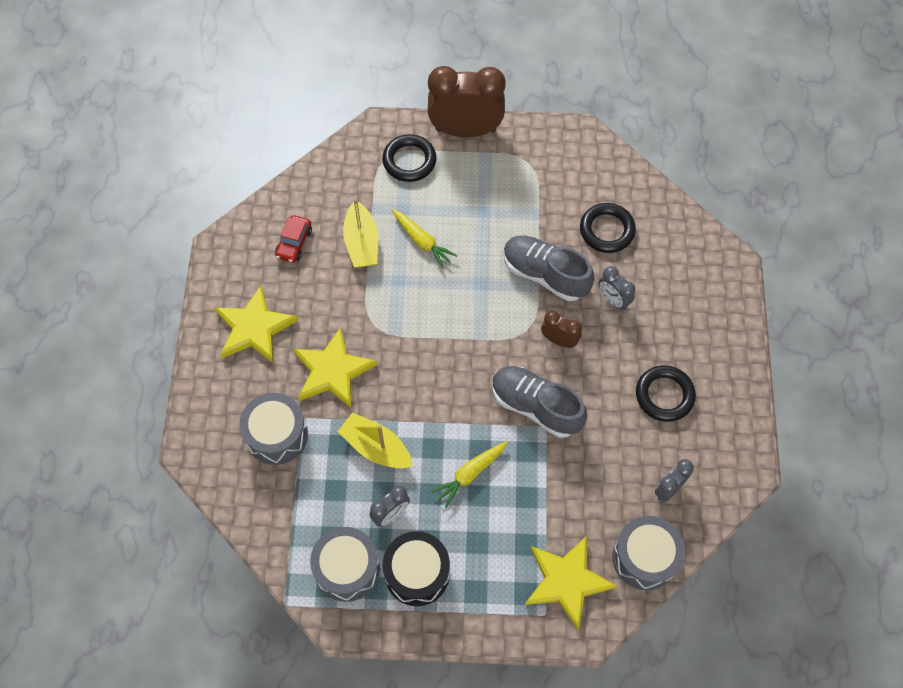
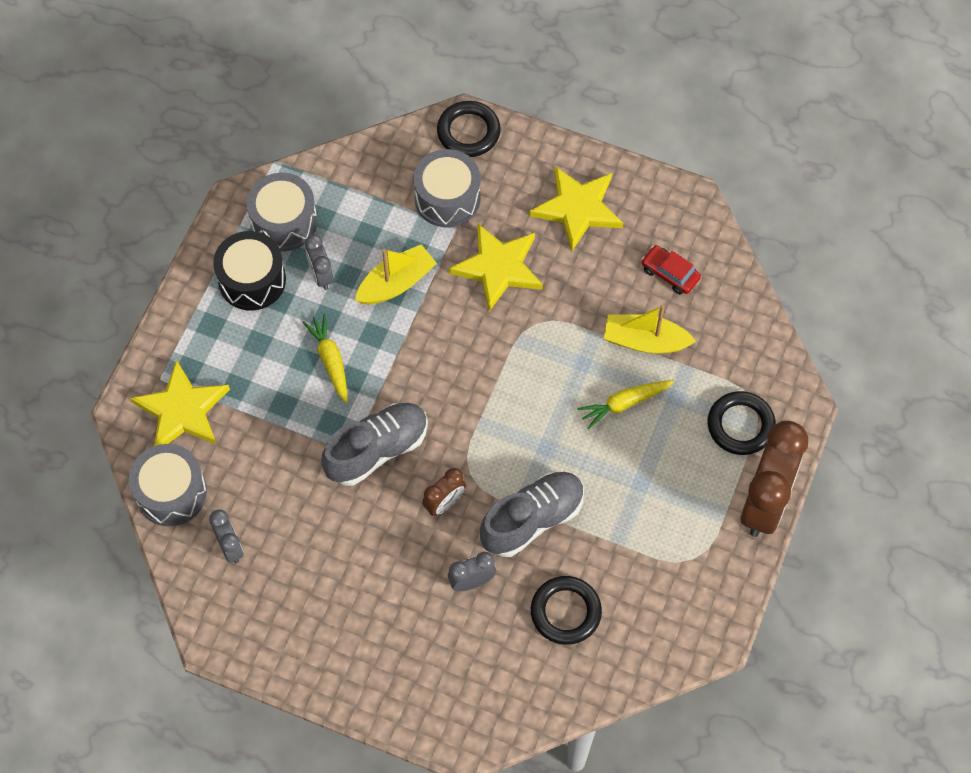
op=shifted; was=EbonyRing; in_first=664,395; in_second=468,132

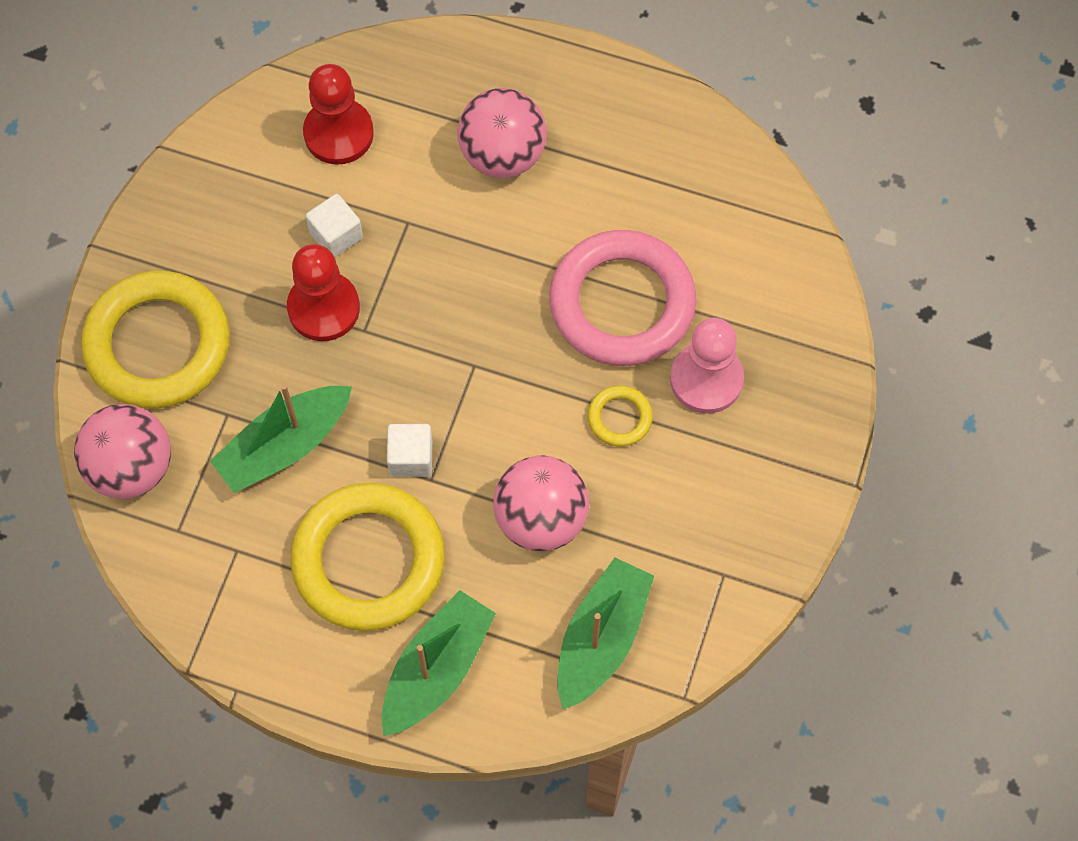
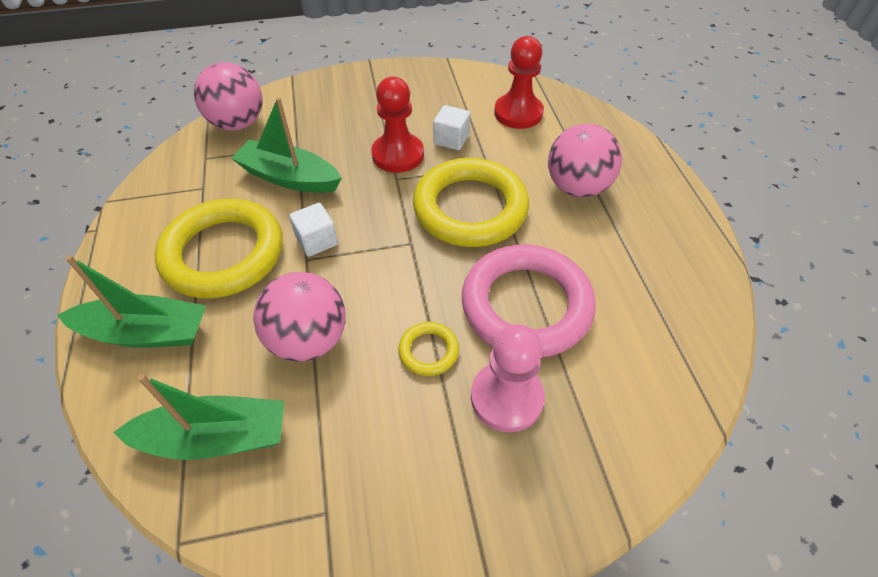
op=shifted; was=YellowRing; in_first=158,344; in_second=470,208

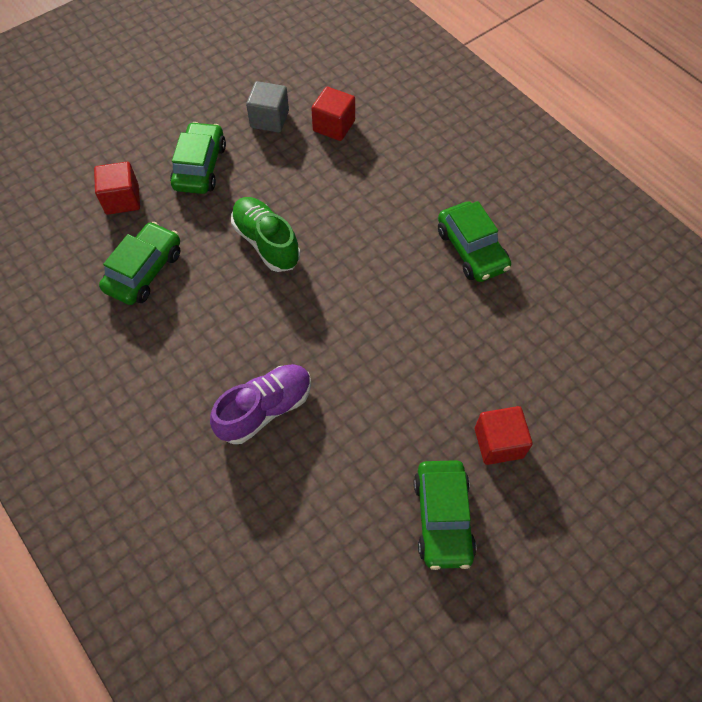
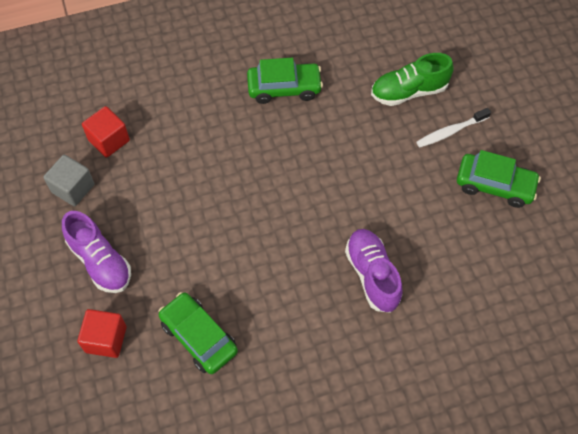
op=shifted; was=GreenShoe; in_first=266,242; in_second=409,91
op=swapped; was=GreenAutomobile; now=VioletShoe; in_first=200,167; in_second=100,261
op=swapped; was=RedCube; now=PureWhiteToothbrush; in_first=498,443; in_second=450,131

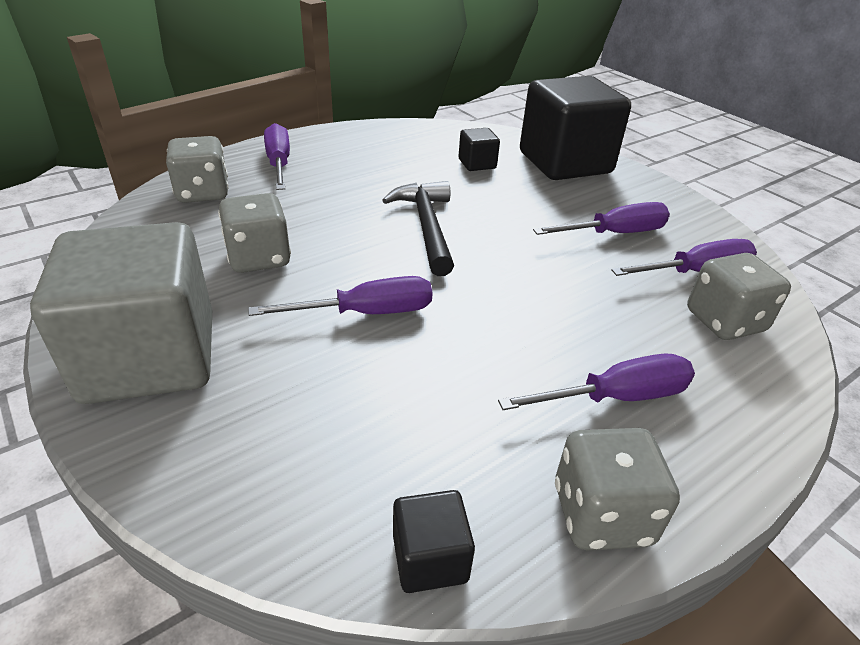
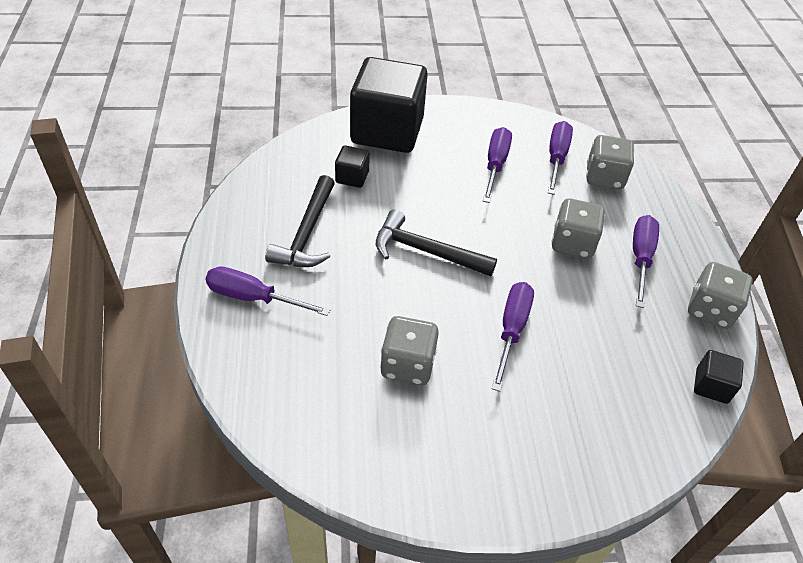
op=gone; was=AshGreyCube; in_first=150,357
op=new; now=EbonyCarpenter'sHammer; in_second=307,233
op=shifted; was=AshGreyDice; in_first=203,193; in_second=572,243

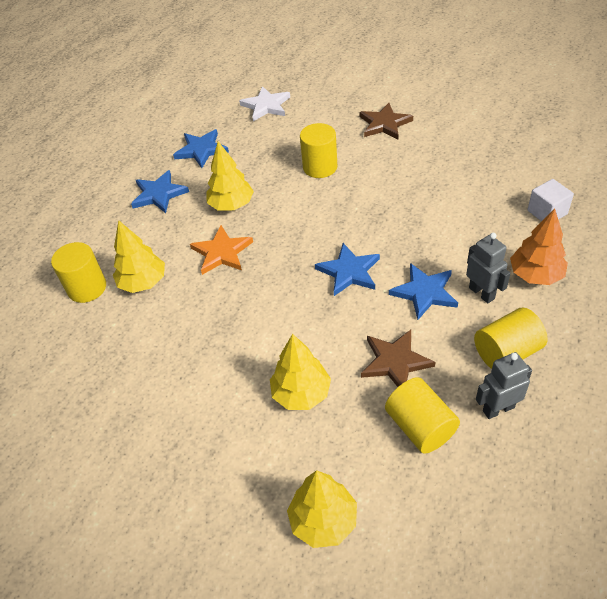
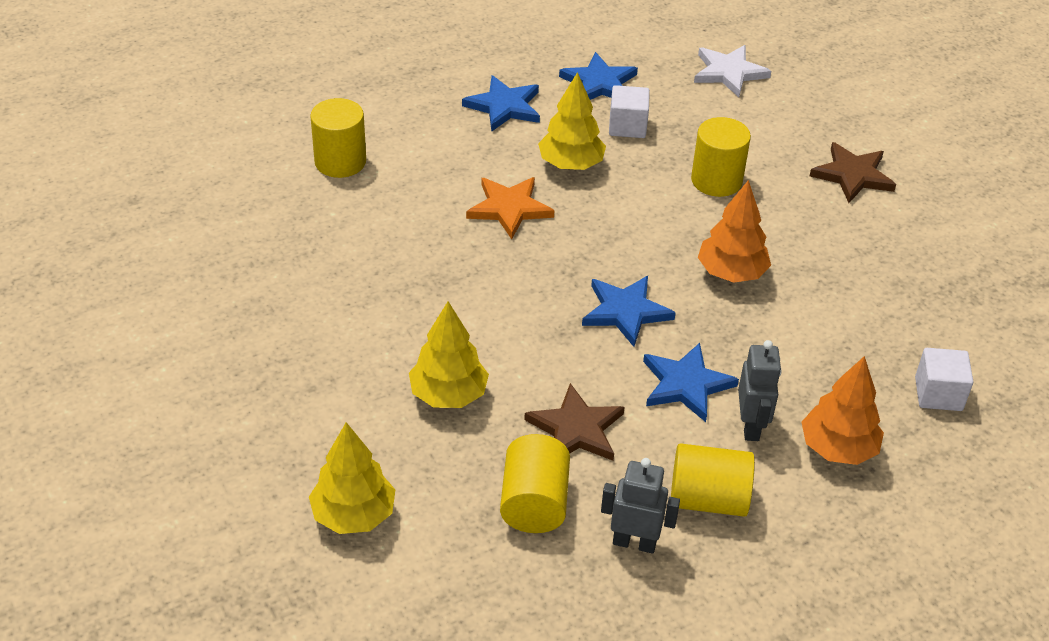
op=gone; was=YellowTree; in_first=143,283
op=new; now=PureWhiteCube; in_second=627,126
op=new; now=BrightOrangeTree; in_second=731,273

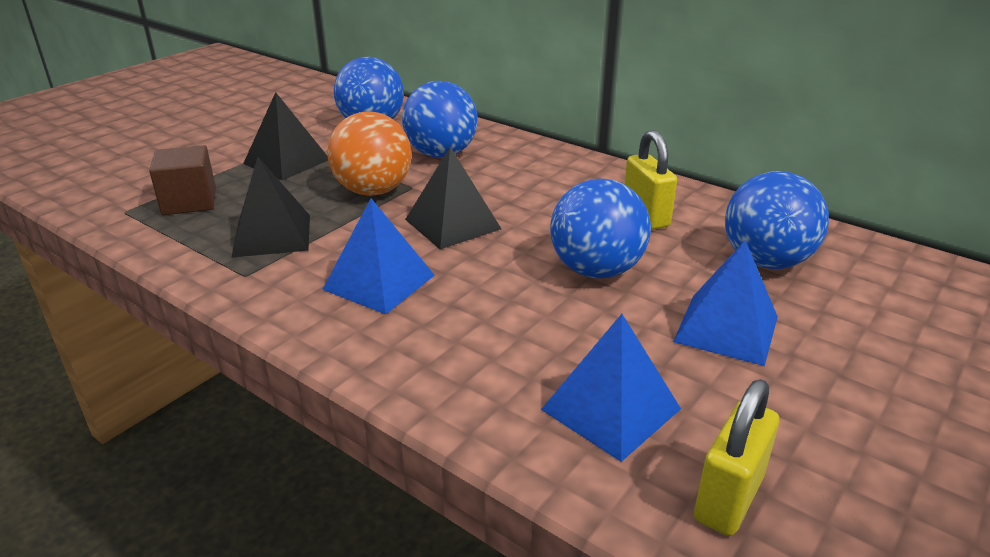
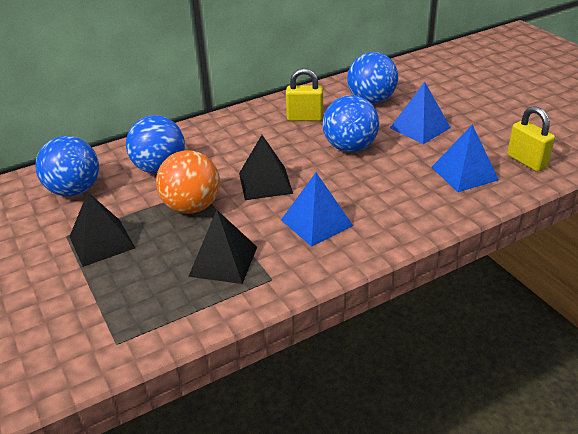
op=gone; was=DarkBrownCube; in_first=189,202

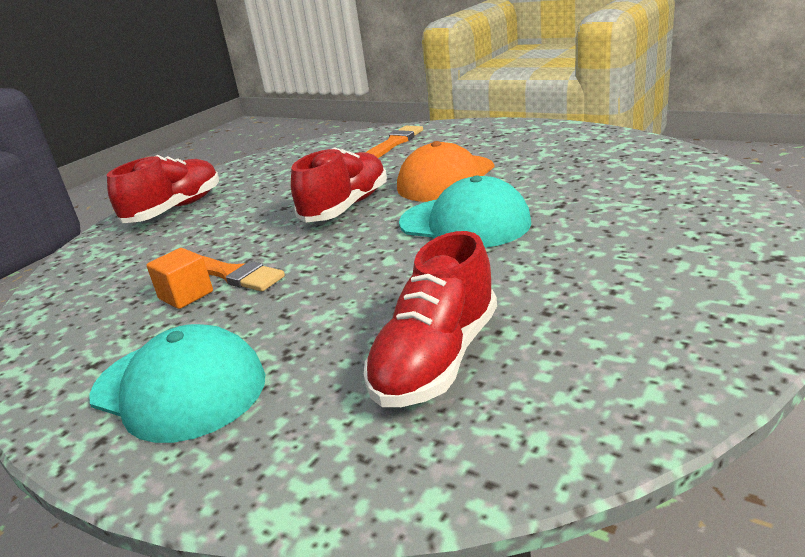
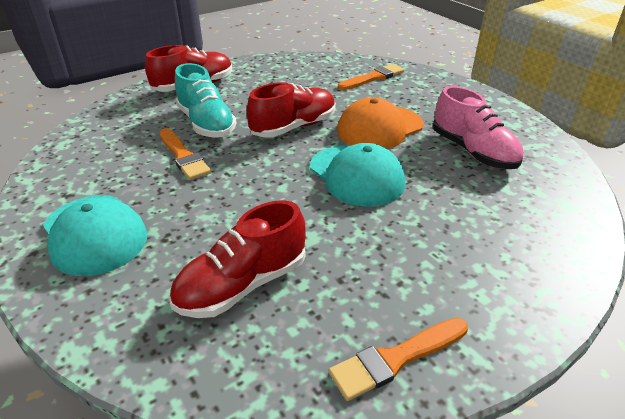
op=gone; was=BrightOrangeCube; in_first=186,295
op=new; now=TurquoiseShoe; in_second=206,123
op=new; now=BrightOrangePaintBrush; in_second=395,359
op=new; now=RosePinkShoe; in_second=473,151

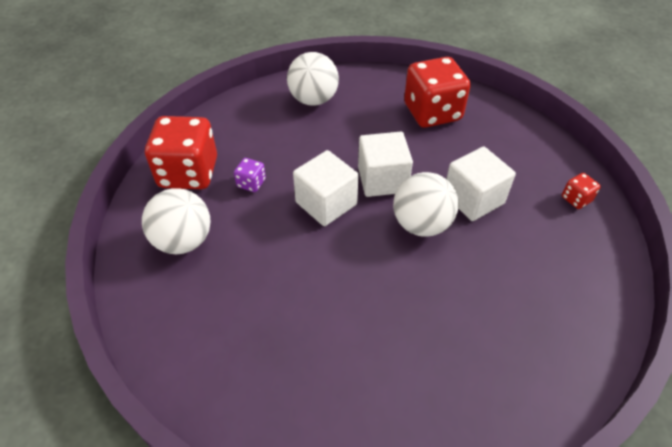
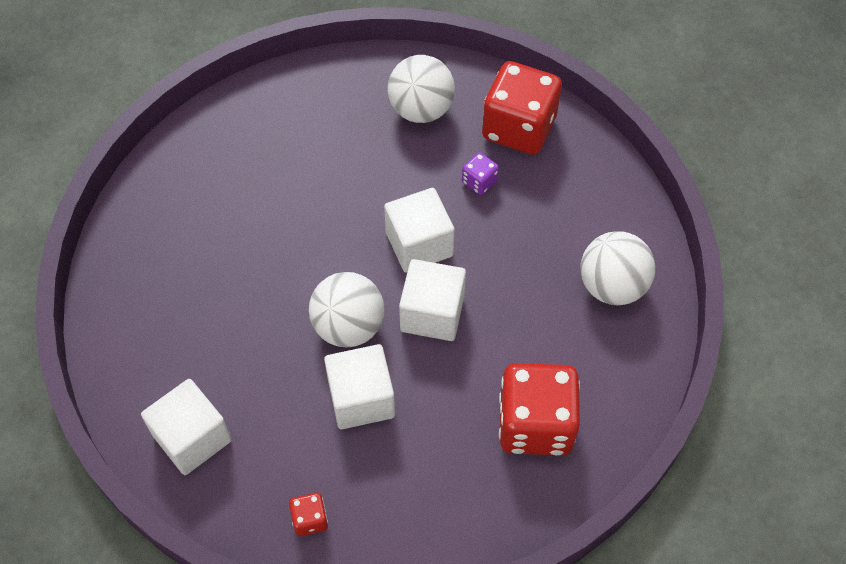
op=new; now=PureWhiteCube; in_second=192,438

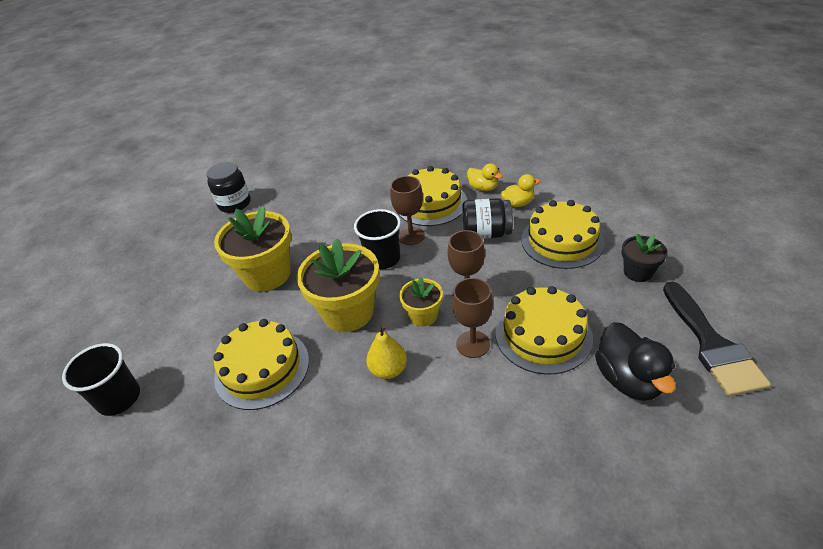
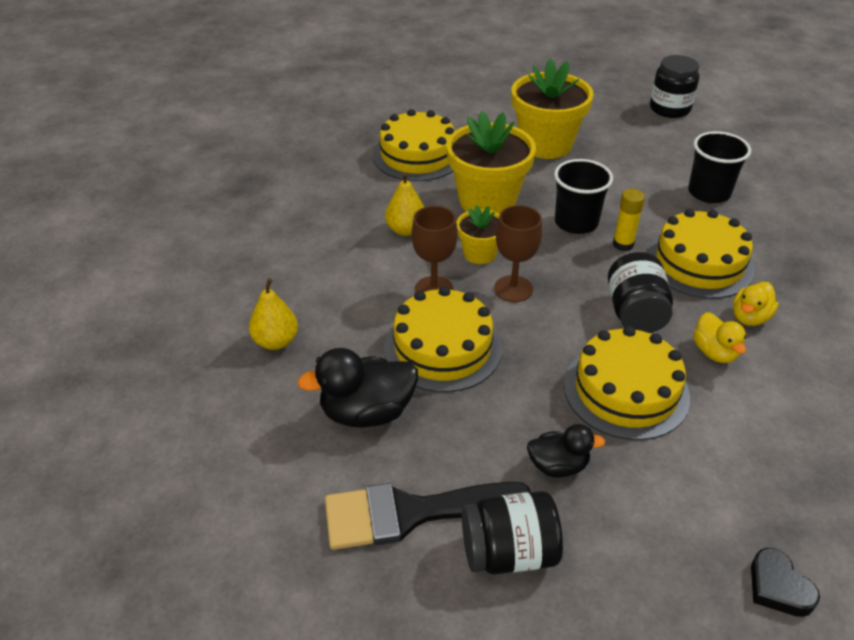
op=new; now=YellowToyPear; in_second=276,341
op=new; now=EbonyJamJar; in_second=509,552
op=new; now=EbonyHeartShape; in_second=778,587
op=shifted; was=EbonyCup; in_first=119,398; in_second=709,193
op=swapped; was=DarkBrownChalice; now=YellowGlueStick; in_first=411,236; in_second=623,244
op=swapped; was=EbonyPlantPot; now=EbonyDuck; in_first=638,272; in_second=558,466

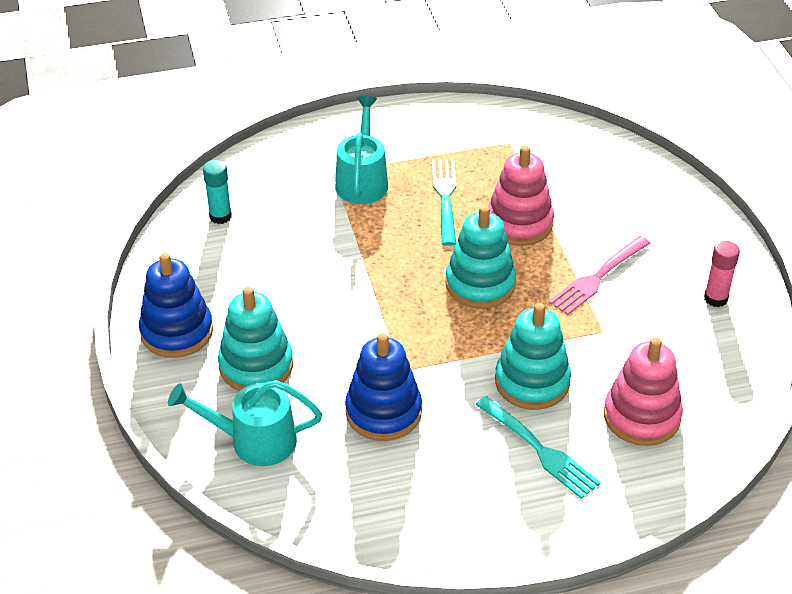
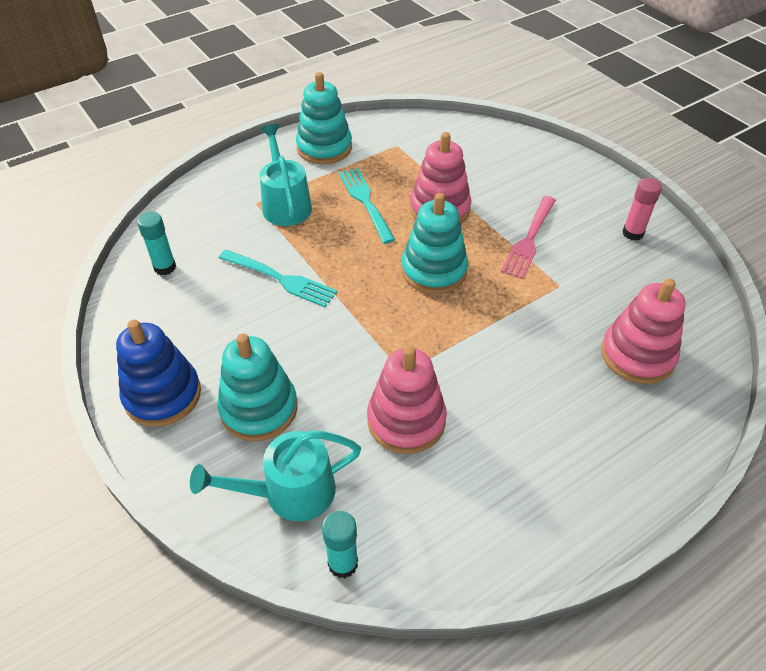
op=new; now=TurquoiseGlueStick; in_second=343,563
op=shifted; was=TurquoiseTableFork; in_first=538,449; in_second=280,279
op=shifted; was=TurquoiseRingStacker; in_first=532,382; in_second=324,148
op=repainted; was=CobaltRingStacker; now=RosePinkRingStacker; in_first=383,412; in_second=406,420

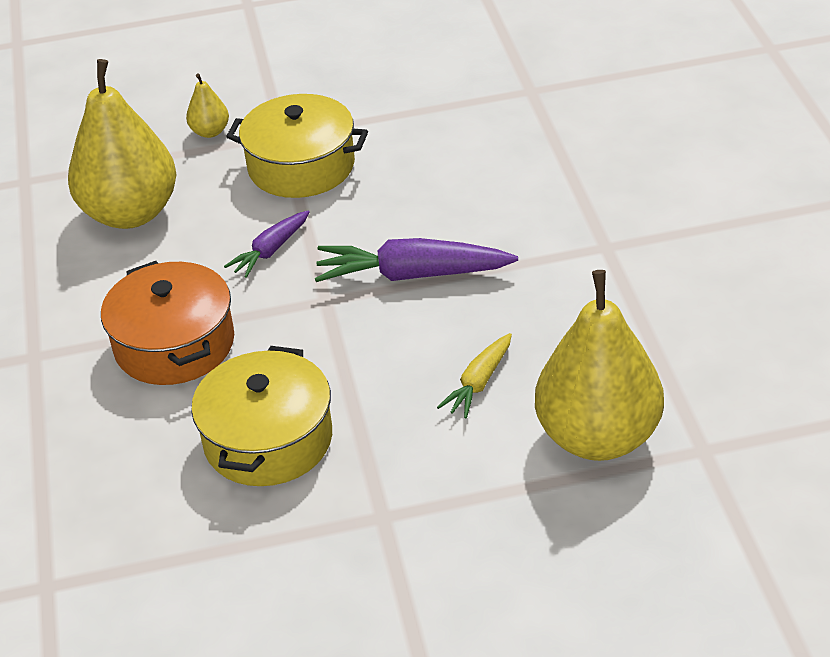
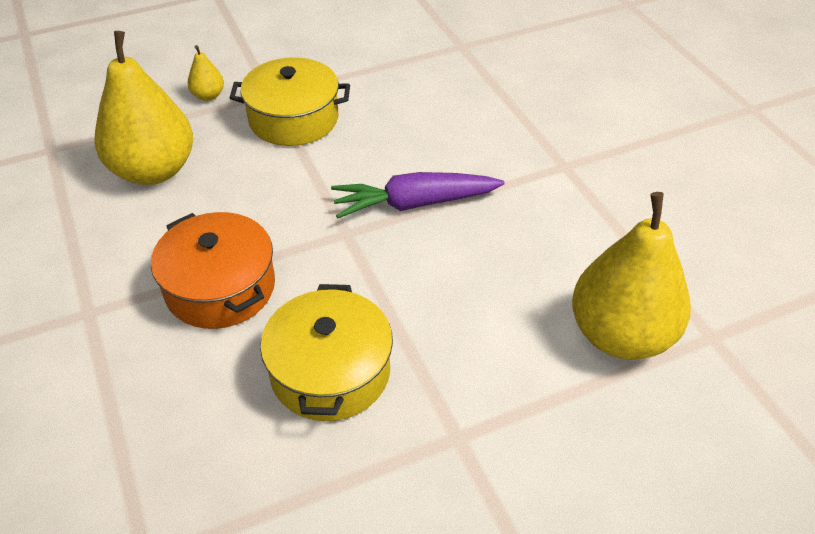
op=gone; was=VioletToyCarrot; in_first=270,251
op=gone; was=YellowToyCarrot; in_first=478,383

